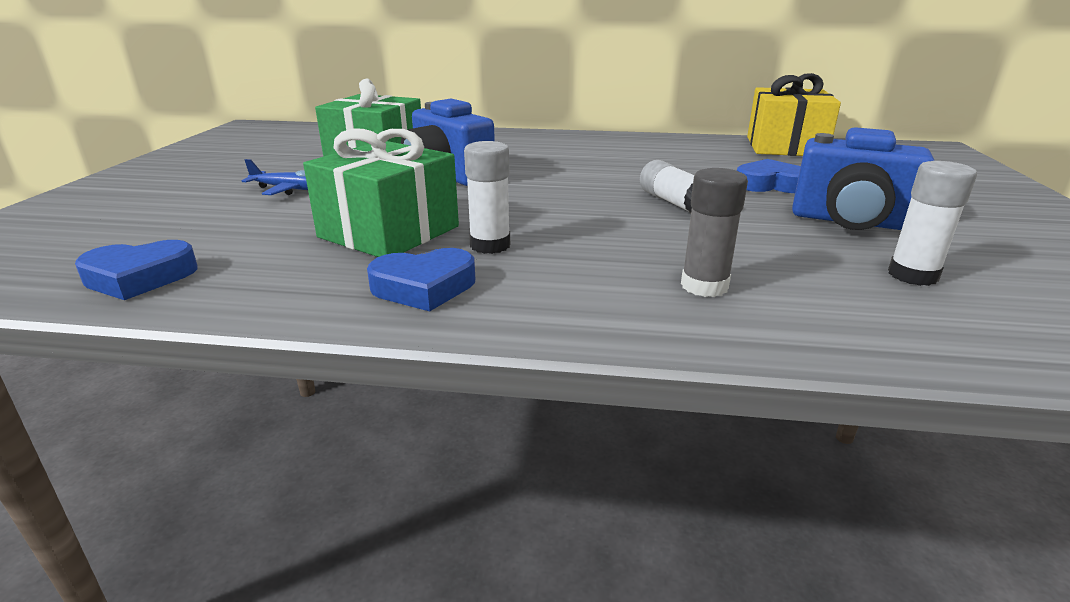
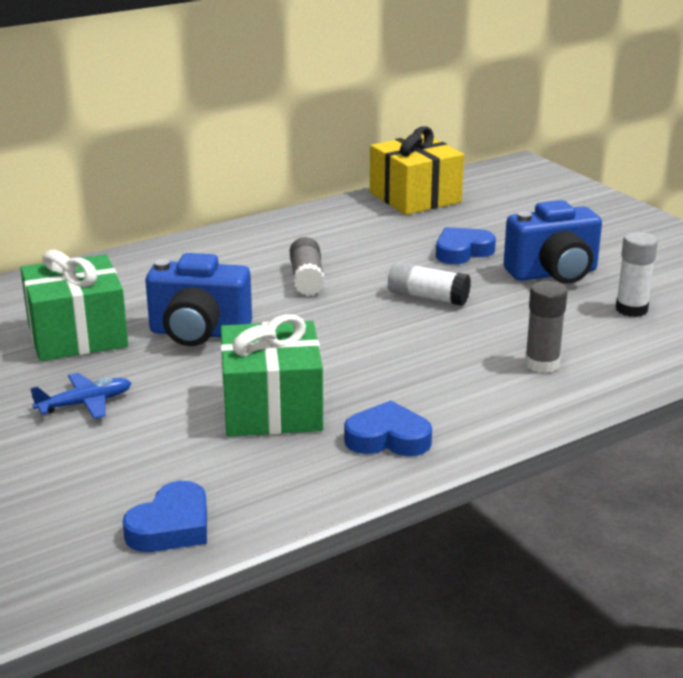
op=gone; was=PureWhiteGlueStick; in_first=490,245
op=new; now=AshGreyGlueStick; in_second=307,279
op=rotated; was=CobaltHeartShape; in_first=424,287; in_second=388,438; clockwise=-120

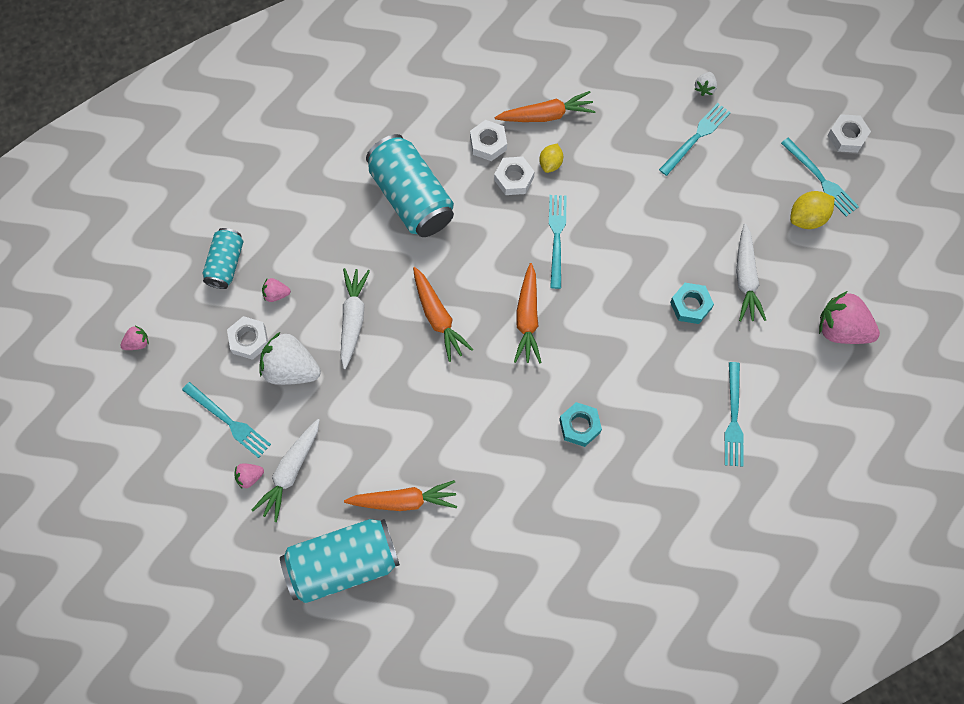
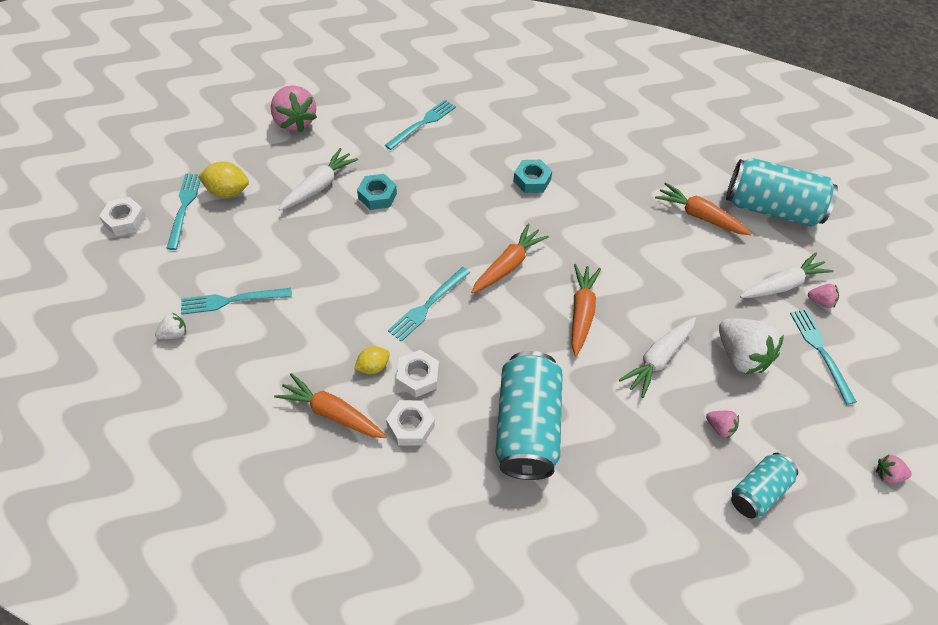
op=gone; was=PureWhiteHexagonNut; in_first=249,340

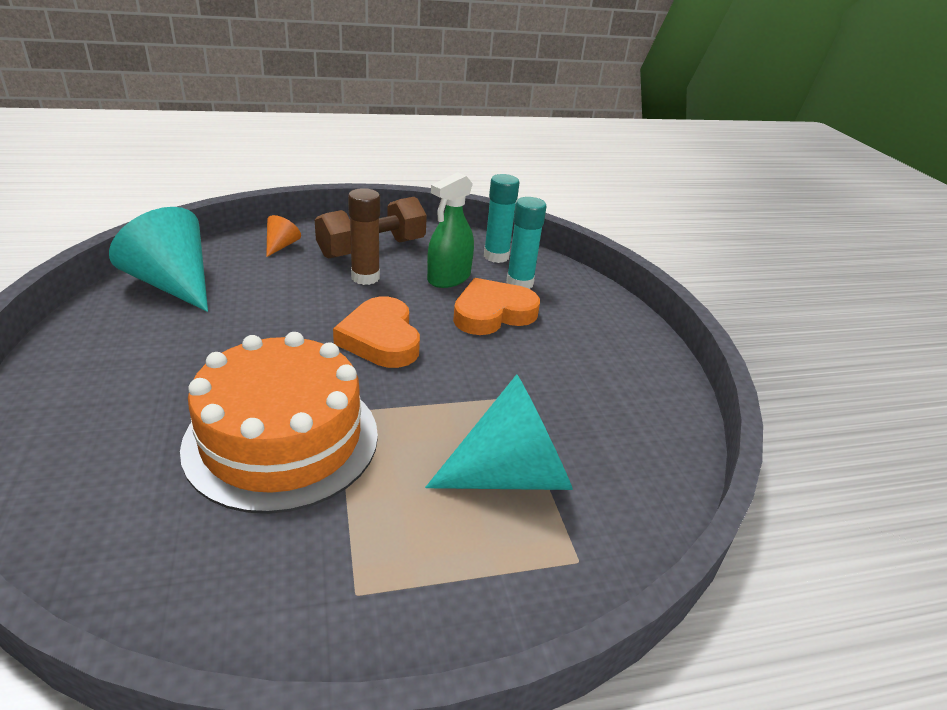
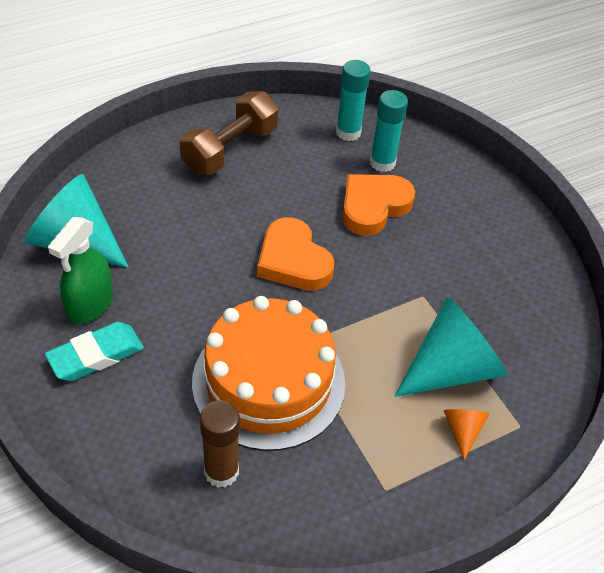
op=new; now=TurquoisePencilEraser; in_second=96,355
op=shifted; was=BrightOrangeCone; in_first=281,246; in_second=462,430
op=shifted; was=DarkBrownGlueStick; in_first=365,277; in_second=221,471
op=shifted; was=GreenSprayBottle; in_first=448,278; in_second=90,304

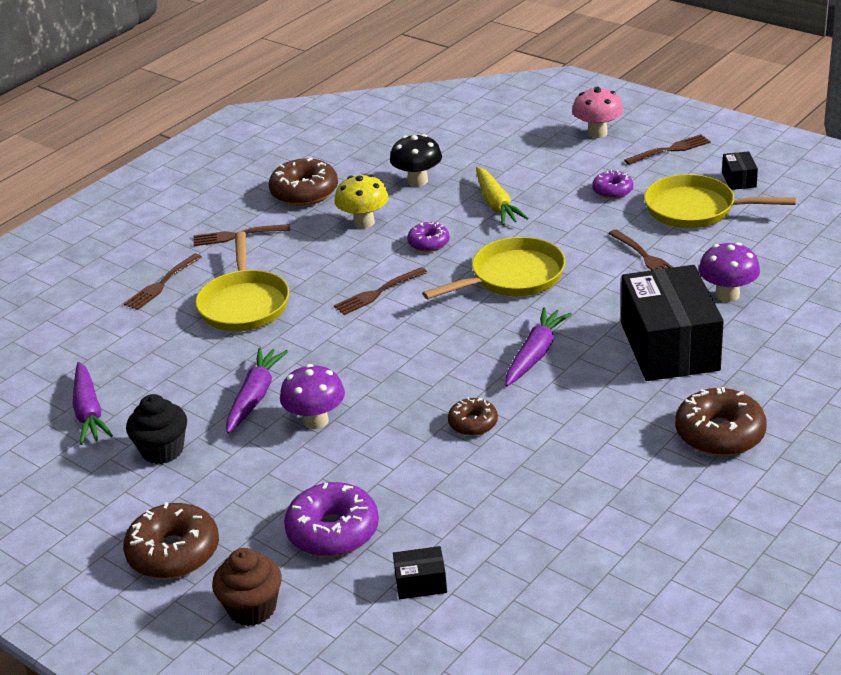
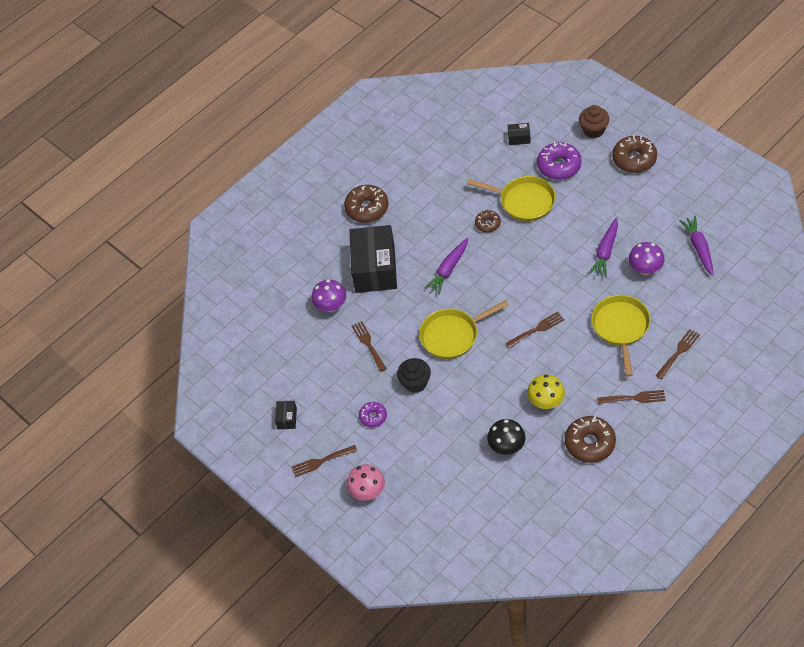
op=gone; was=VioletDonut; in_first=428,243
op=gone; was=YellowToyCarrot; in_first=496,204
op=shifted; was=EbonyCupcake; in_first=162,450; in_second=415,383
op=shifted; was=VioletFungus; in_first=316,421; in_second=645,269
op=shifted; was=YellowSkillet; in_first=696,209; in_second=523,201

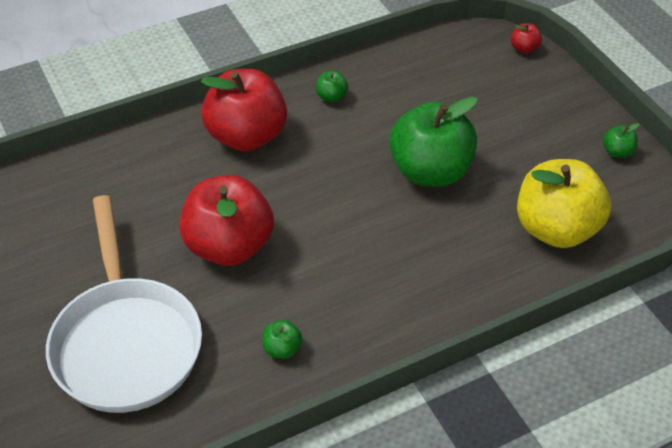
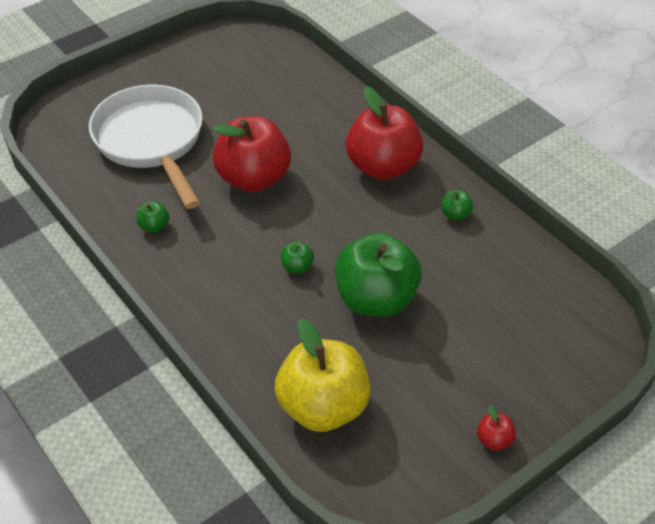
op=shifted; was=RedToyApple; in_first=524,48; in_second=494,440
op=shifted; was=GreenToyApple; in_first=617,152; in_second=297,267
op=rotated; was=PureWhiteSkillet; in_first=126,342; in_second=151,141; clockwise=90

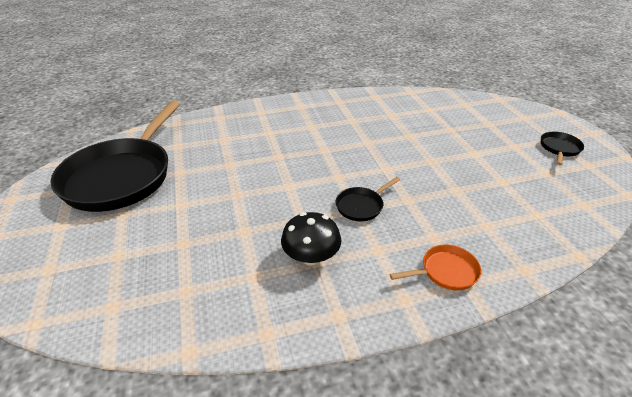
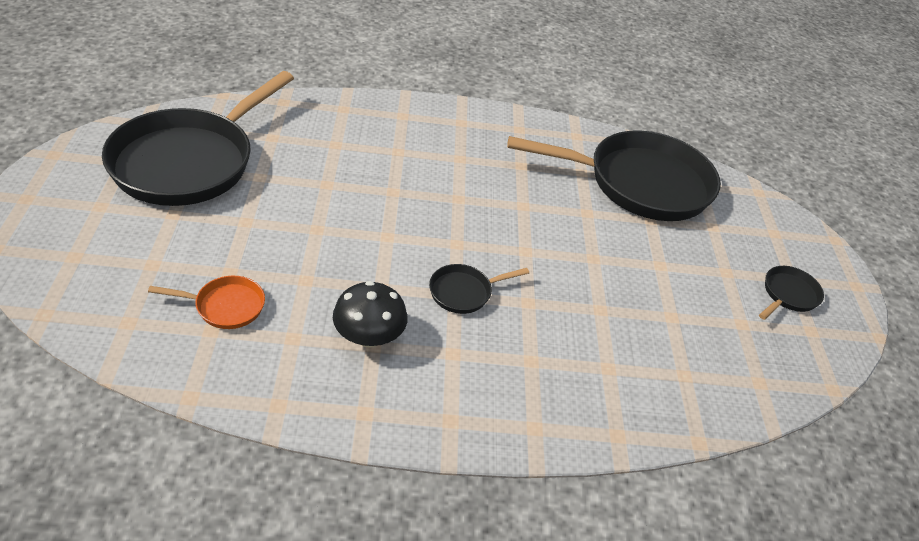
op=new; now=EbonySkillet; in_second=640,184
op=shifted; was=BrightOrangeSkillet; in_first=445,272; in_second=225,306

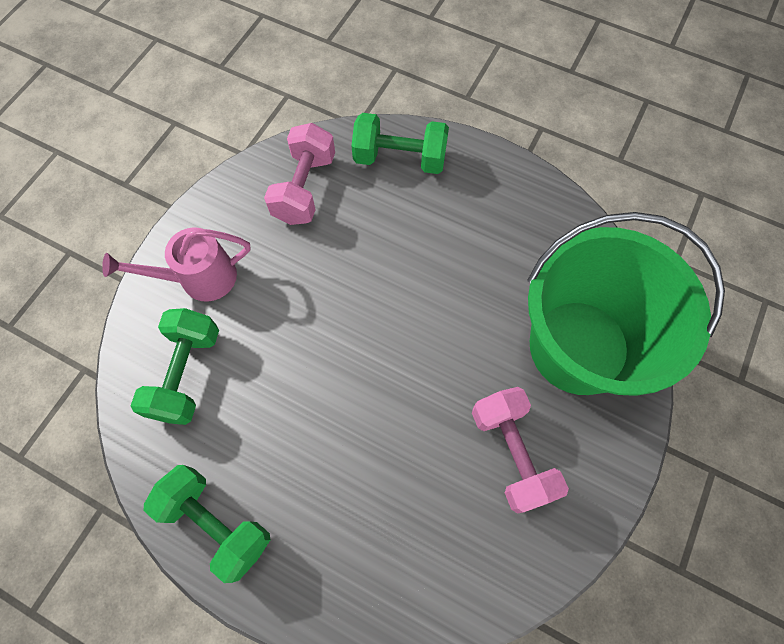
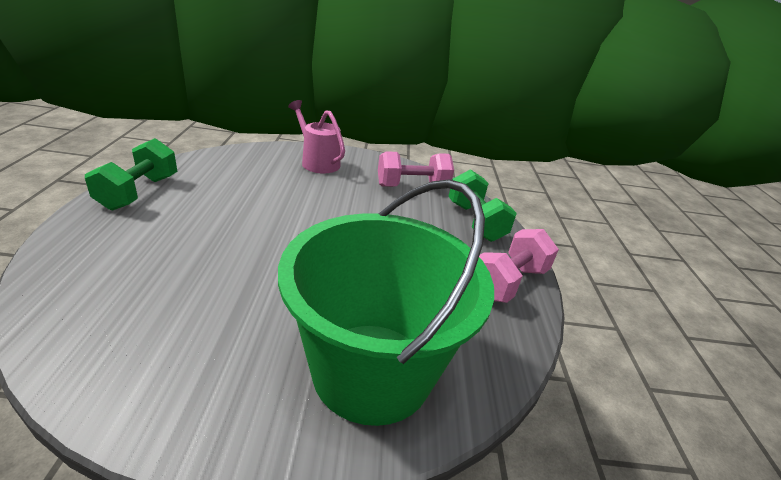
op=gone; was=GreenHandWeight; in_first=186,373
op=shifted; was=RosePinkHandWeight; in_first=511,453; in_second=507,282

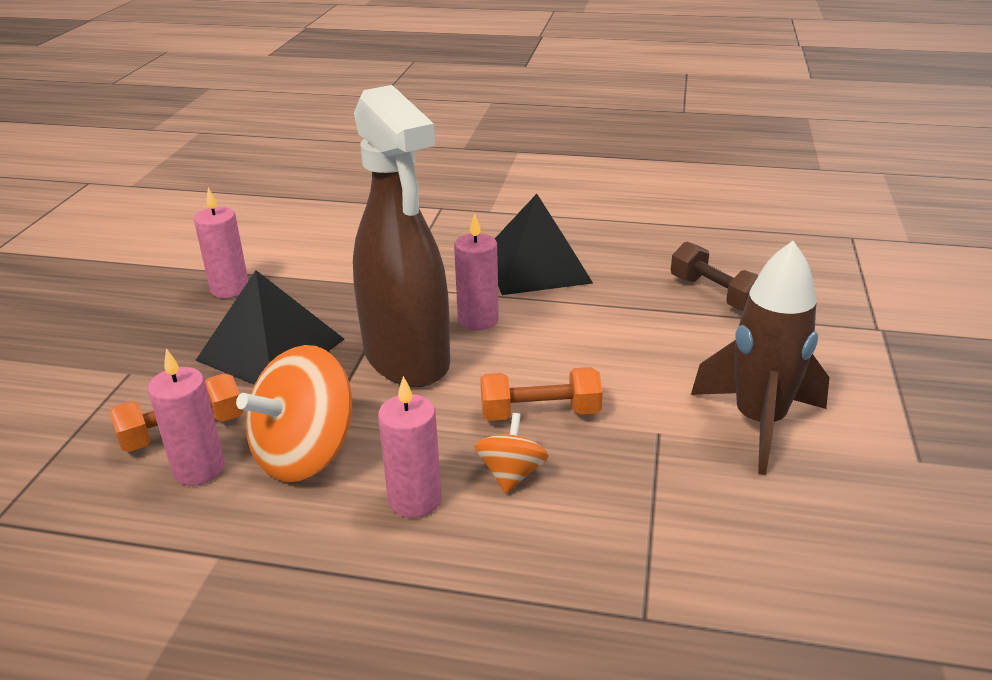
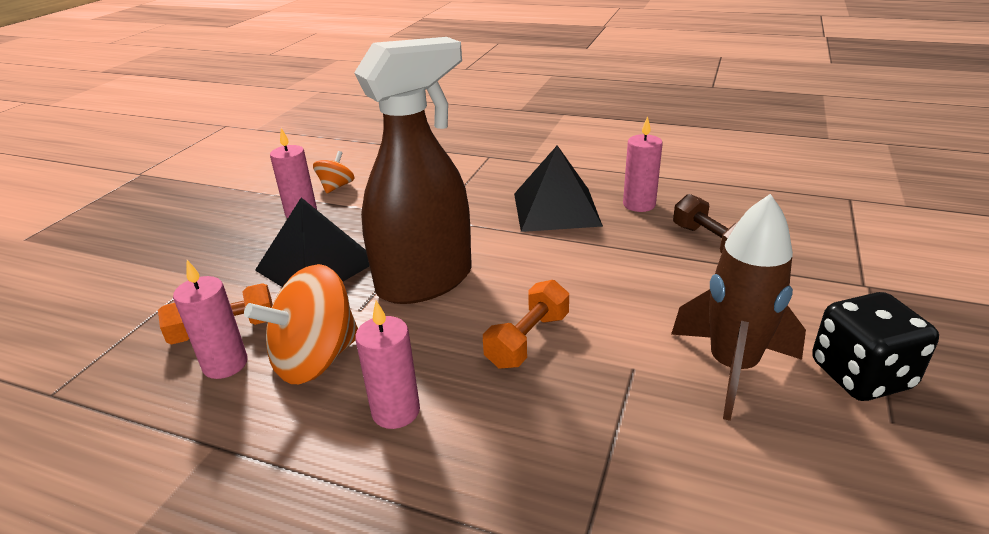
op=new; now=EbonyDice; in_second=860,375
op=shifted; was=RosePinkWaxCandle; in_first=478,320; in_second=639,204
op=shifted; was=BrightOrangeToyTop; in_first=511,474; in_second=336,187
op=rotated; was=DarkBrownSprayBottle; in_first=407,358; in_second=425,281; clockwise=-105
op=rotated; was=BrightOrangeHandWeight; in_first=540,413; in_second=528,340; clockwise=-60

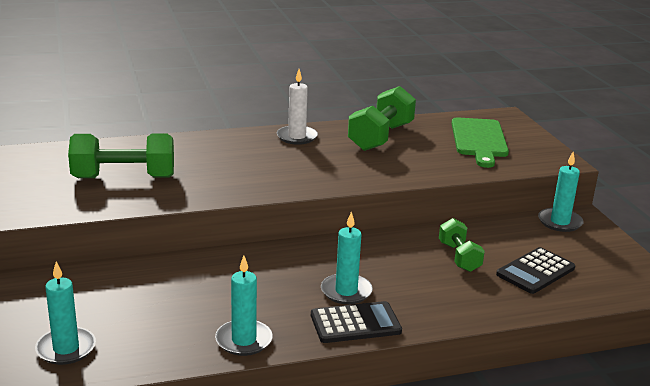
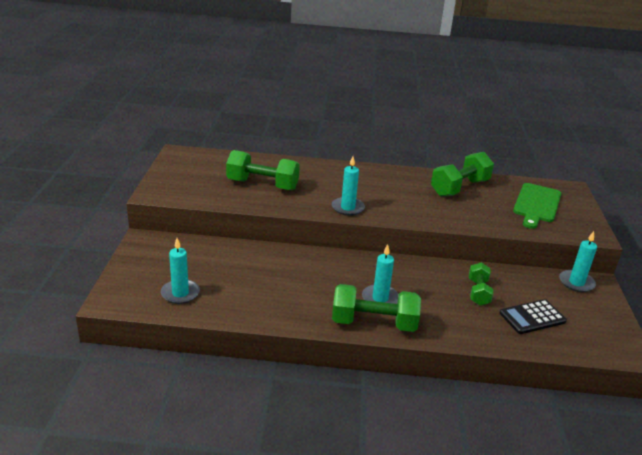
op=gone; was=PureWhiteWaxCandle; in_first=297,137
op=shifted; was=TurquoiseWaxCandle; in_first=244,340; in_second=348,208
op=swapped; was=EbonyCalculator; now=GreenHandWeight; in_first=355,323; in_second=374,323

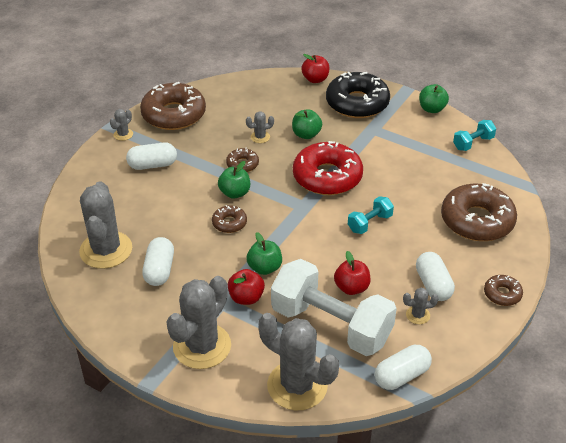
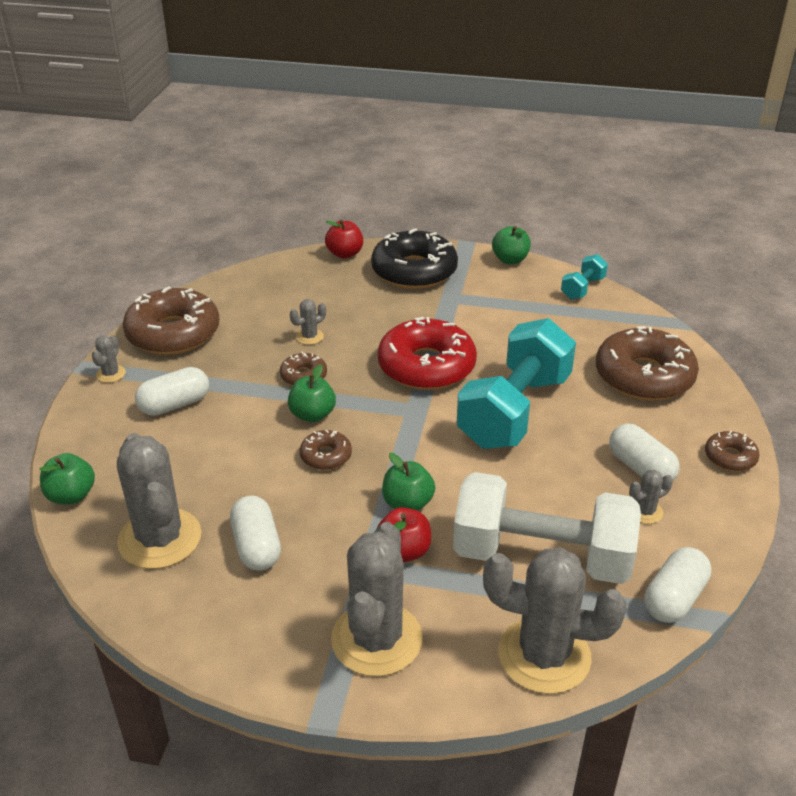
op=gone; was=RedToyApple; in_first=351,288
op=shifted; was=GreenToyApple; in_first=306,134; in_second=71,495
op=scaled; was=TurquoiseHandWeight; in_first=369,223; in_second=514,411; ratio=2.25

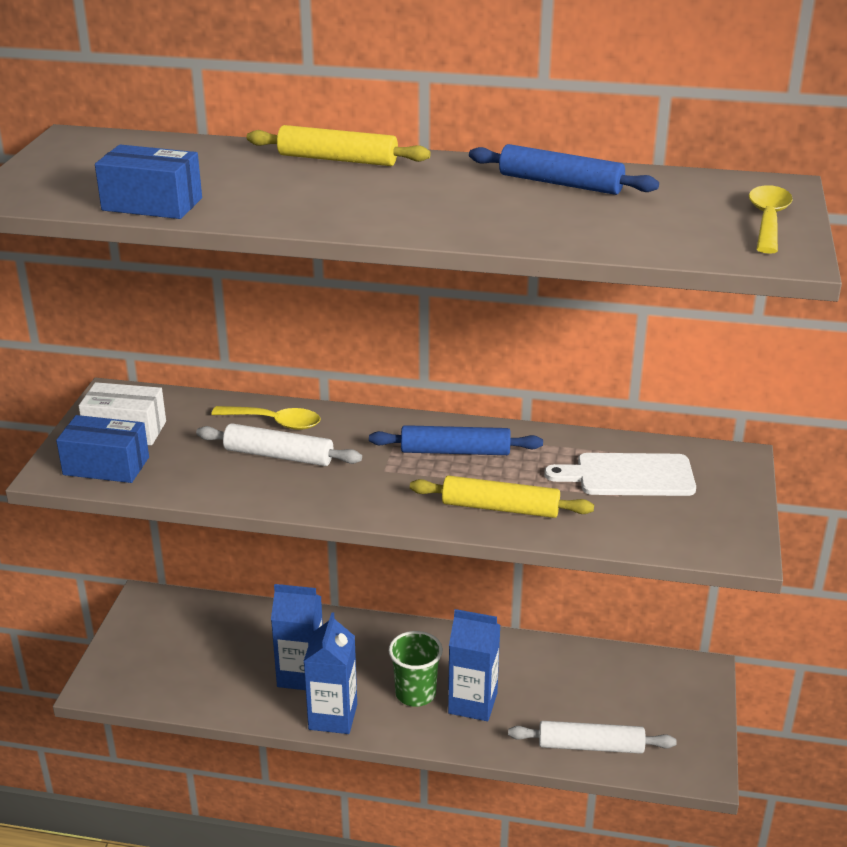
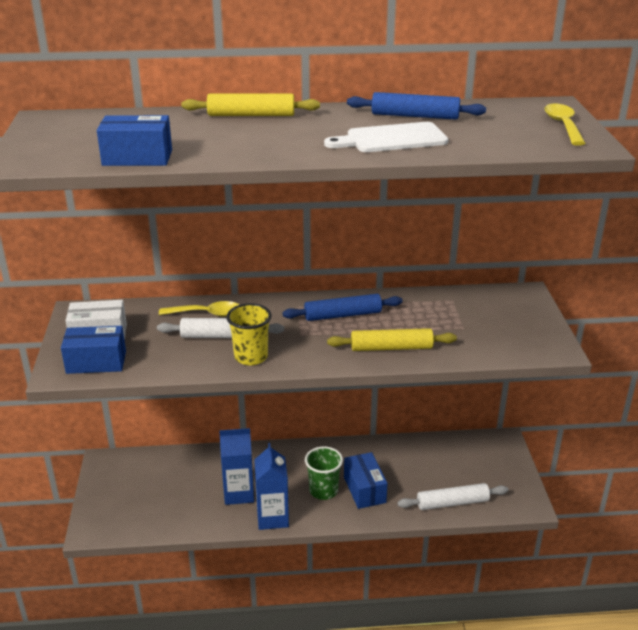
op=new; now=YellowCup; in_second=251,357
op=shifted; was=PureWhiteChoppingBoard; in_first=629,475; in_second=392,139
op=swapped; was=CobaltMilkCarton; now=CobaltBox; in_first=472,703; in_second=364,490

